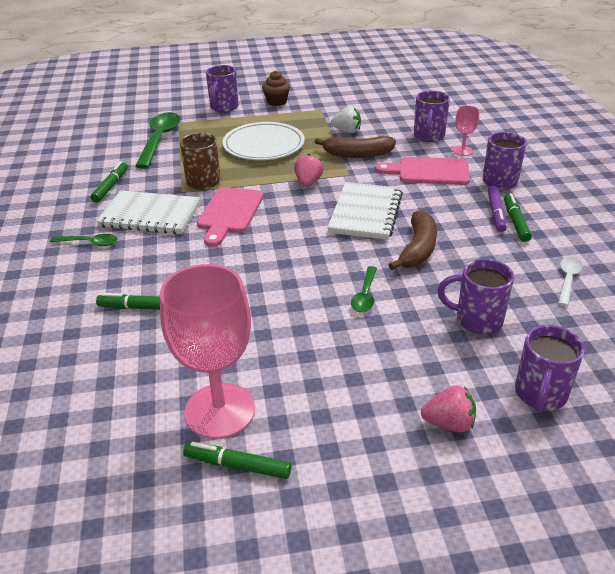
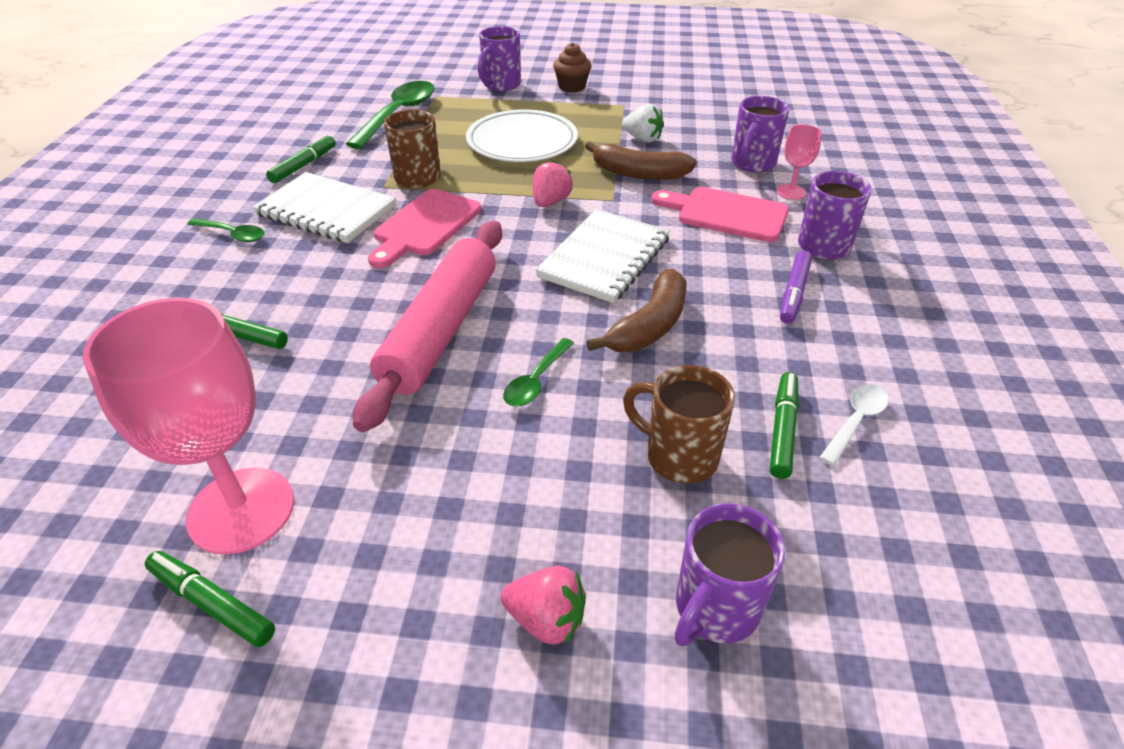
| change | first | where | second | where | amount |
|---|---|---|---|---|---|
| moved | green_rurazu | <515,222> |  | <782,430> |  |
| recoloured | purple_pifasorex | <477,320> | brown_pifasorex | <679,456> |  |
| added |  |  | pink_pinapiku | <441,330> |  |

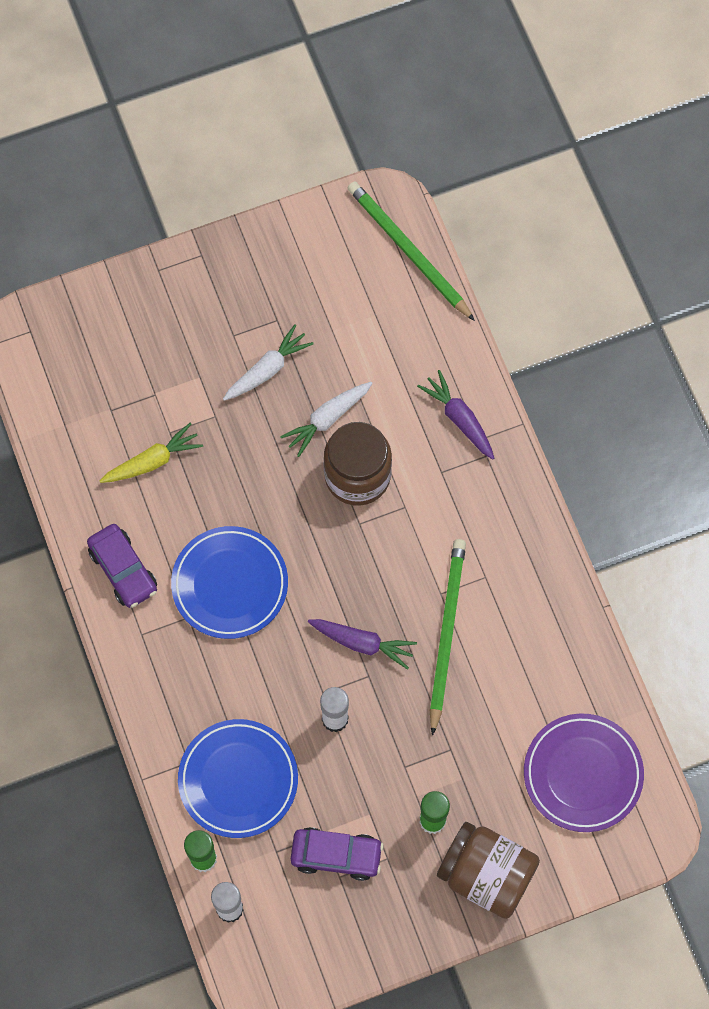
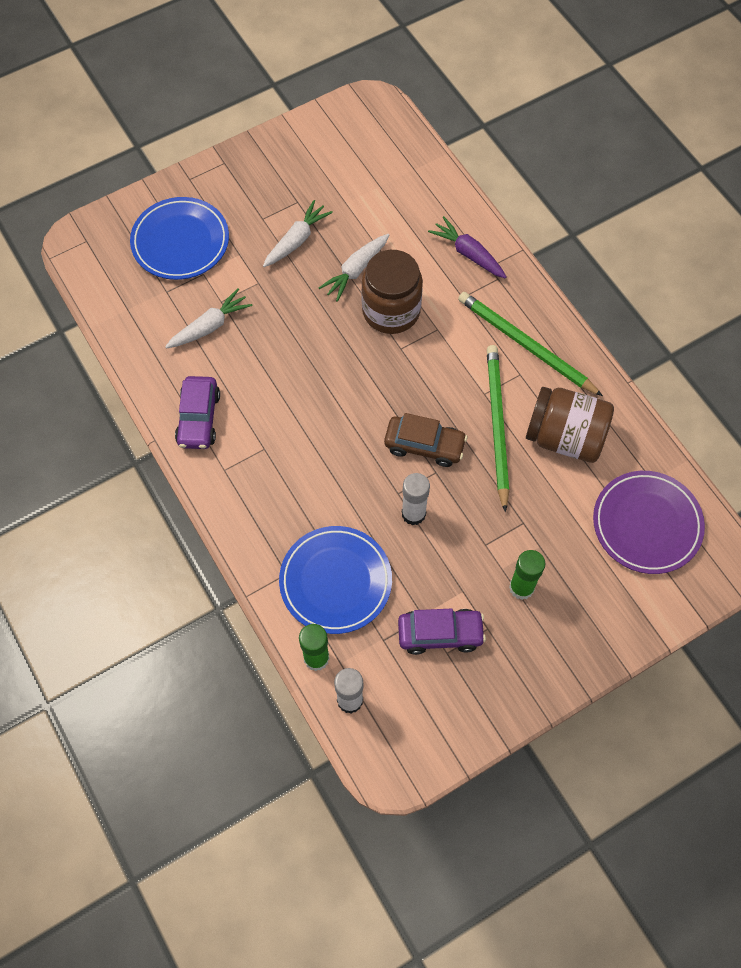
| change | first | where | second | where | amount |
|---|---|---|---|---|---|
| moved | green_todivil | <408,251> |  | <525,345> |  |
| recoloured | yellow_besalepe | <152,461> | white_besalepe | <210,326> |  |
| turned | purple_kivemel | <123,570> |  | <198,418> | 45 degrees clockwise |
| moved | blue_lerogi | <230,584> |  | <180,242> |  |
| replaced | purple_besalepe | <362,643> | brown_kivemel | <424,445> |  |
| moved | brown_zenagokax | <486,875> |  | <565,437> |  |

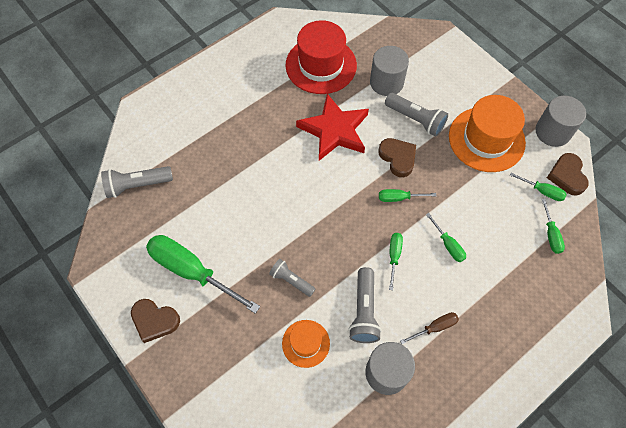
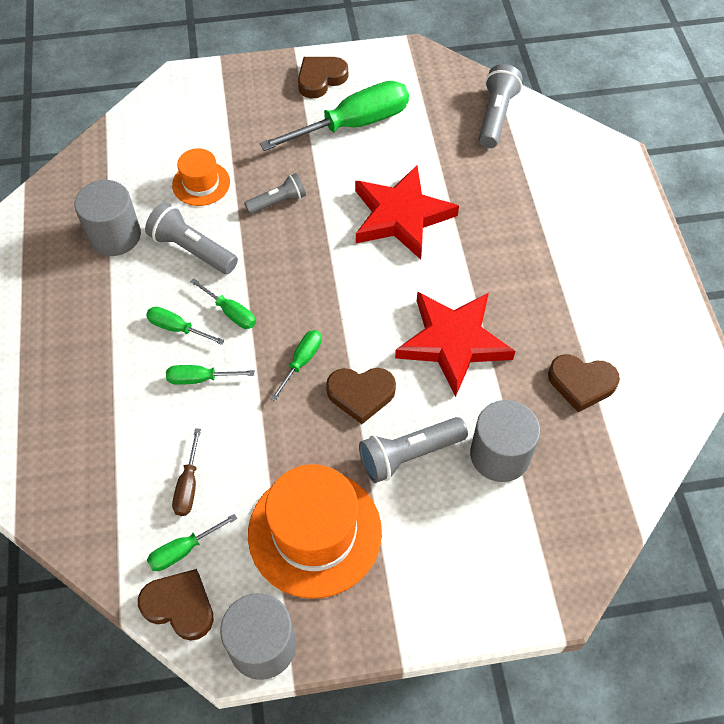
| change | first | where | second | where | amount |
|---|---|---|---|---|---|
| replaced | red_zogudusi | <321,65> | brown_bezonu | <581,383> |  |
| moved | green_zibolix | <550,234> |  | <177,328> |  |
| moved | brown_zibolix | <434,327> |  | <188,485> |  |
| added |  |  | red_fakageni | <401,216> |  |

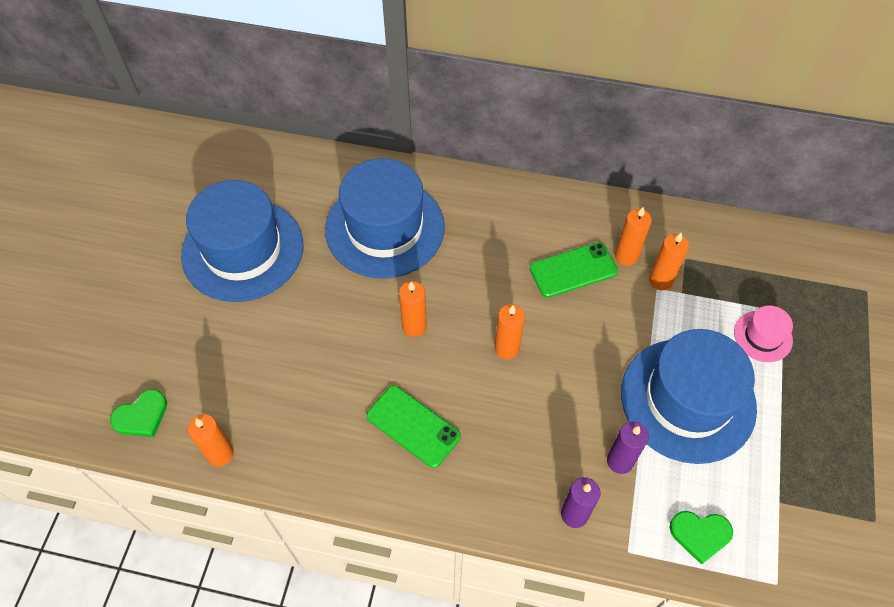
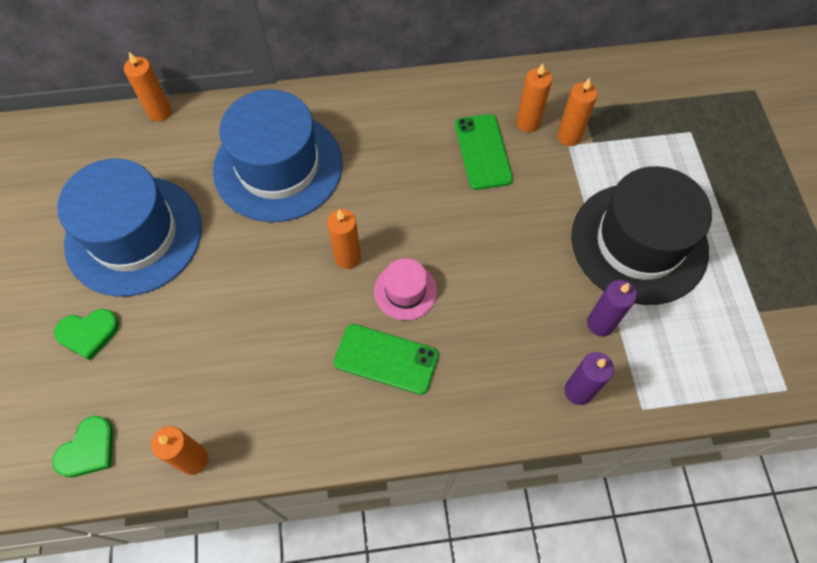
| change | first | where | second | where | amount |
|---|---|---|---|---|---|
| turned | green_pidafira | <573,270> |  | <483,152> | 60 degrees counterclockwise |
| moved | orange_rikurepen | <506,349> |  | <159,112> |  |
| moved | pink_zogudusi | <763,336> |  | <405,291> |  |
| recoloured | blue_zogudusi | <688,400> | black_zogudusi | <639,243> |  |
| moved | green_bezonu | <700,535> |  | <88,333> |  |

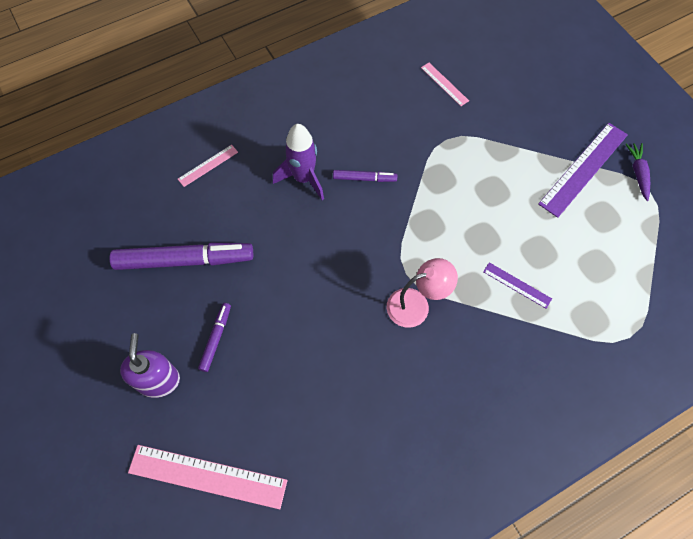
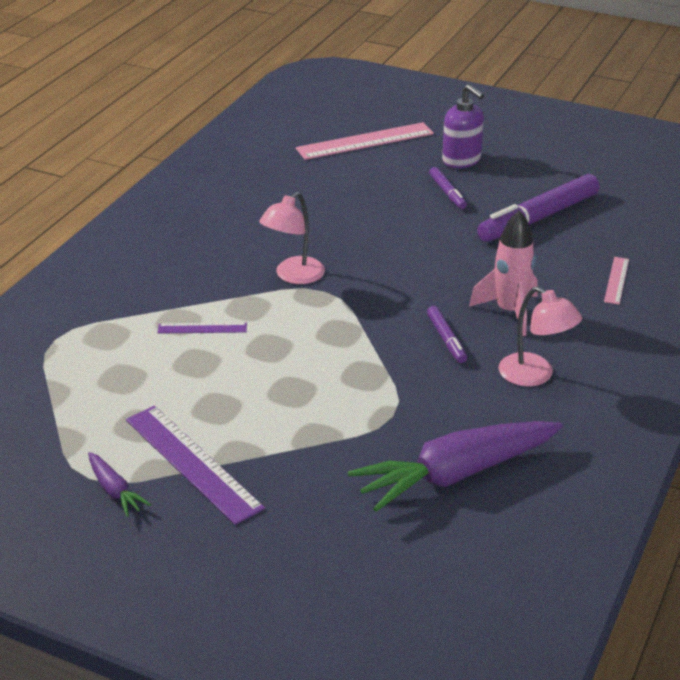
| change | first | where | second | where | amount |
|---|---|---|---|---|---|
| replaced | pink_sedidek | <444,84> | purple_besalepe | <455,474> |  |
| turned | purple_sedidek | <583,169> |  | <192,463> | 45 degrees counterclockwise |
| recoloured | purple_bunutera | <303,178> | pink_bunutera | <509,312> |  |
| turned | purple_rurazu | <364,178> |  | <446,339> | 75 degrees counterclockwise |
| added |  |  | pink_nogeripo | <535,376> |  |

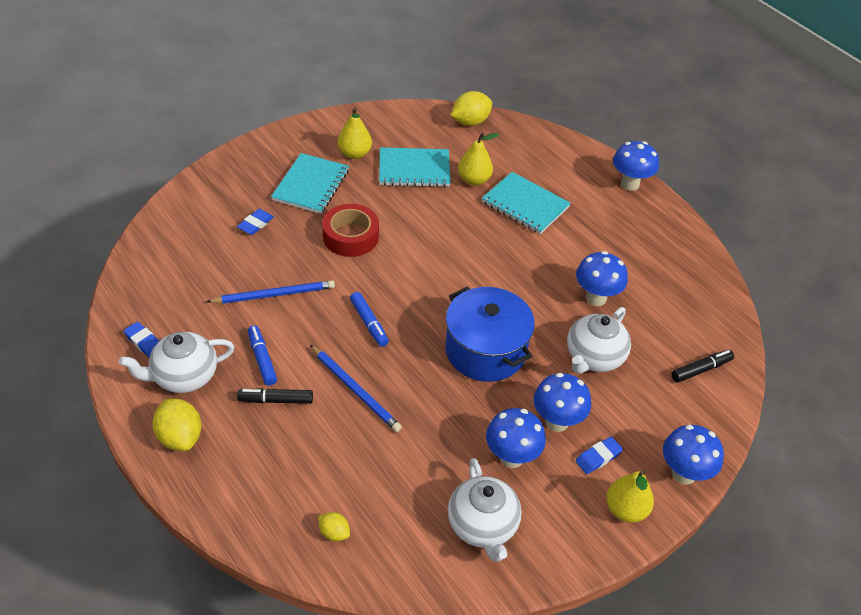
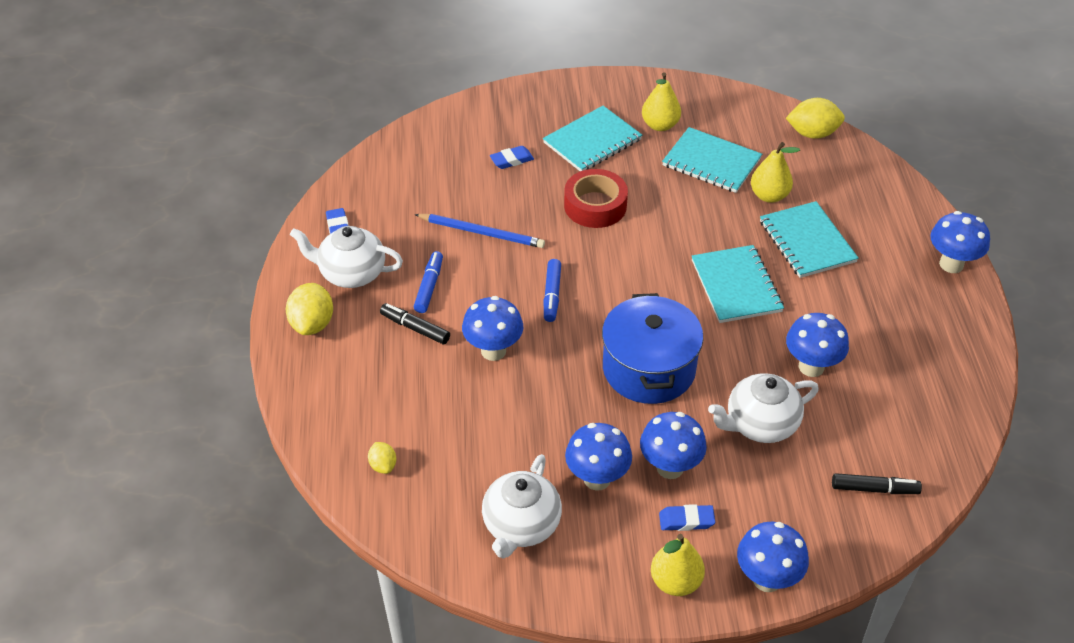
| change | first | where | second | where | amount |
|---|---|---|---|---|---|
| replaced | blue_todivil | <355,390> | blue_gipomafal | <493,351> |  |
| added |  |  | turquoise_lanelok | <736,286> |  |

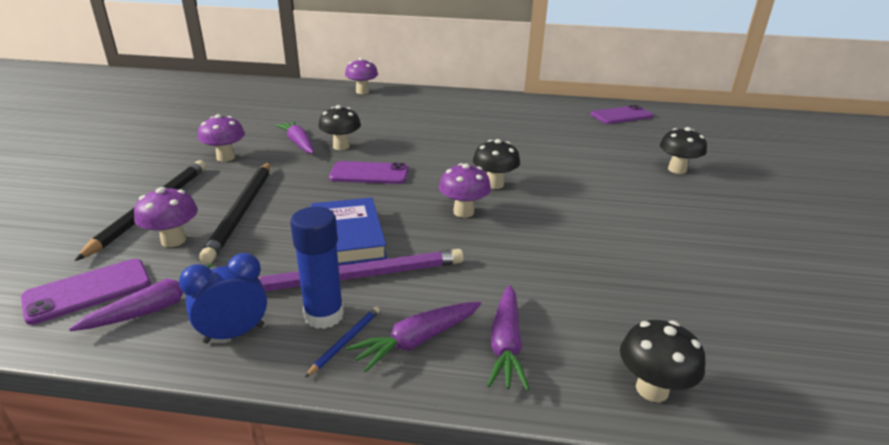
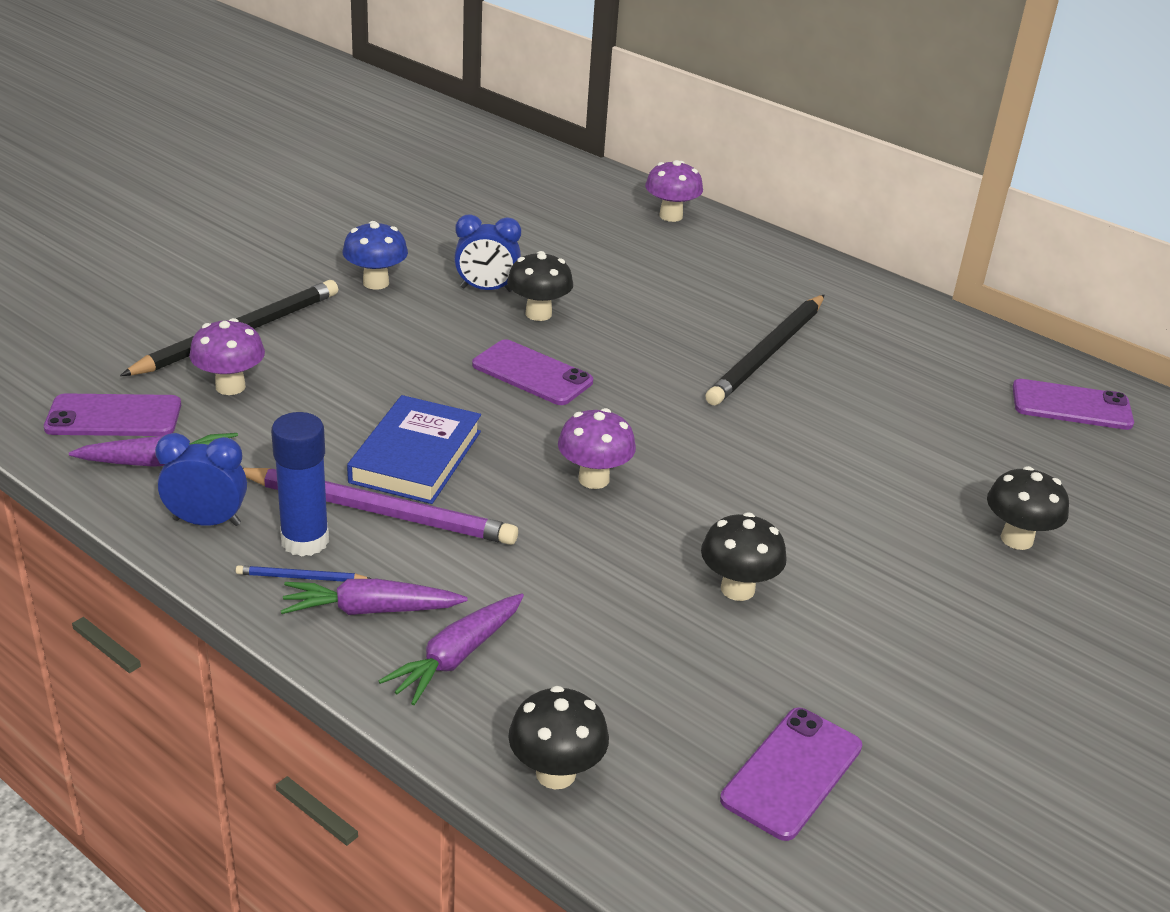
| change | first | where | second | where | amount |
|---|---|---|---|---|---|
| recoloured | purple_gipomafal | <226,157> | blue_gipomafal | <376,283> |  |
| replaced | purple_besalepe | <298,143> | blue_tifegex | <486,289> |  |
| moved | black_gipomafal | <494,184> |  | <737,589> |  |
| moved | black_todivil | <242,211> |  | <767,353> |  |
| turned | blue_todivil | <345,341> |  | <301,577> | 150 degrees counterclockwise |
| added |  |  | purple_pidafira | <792,773> |  |

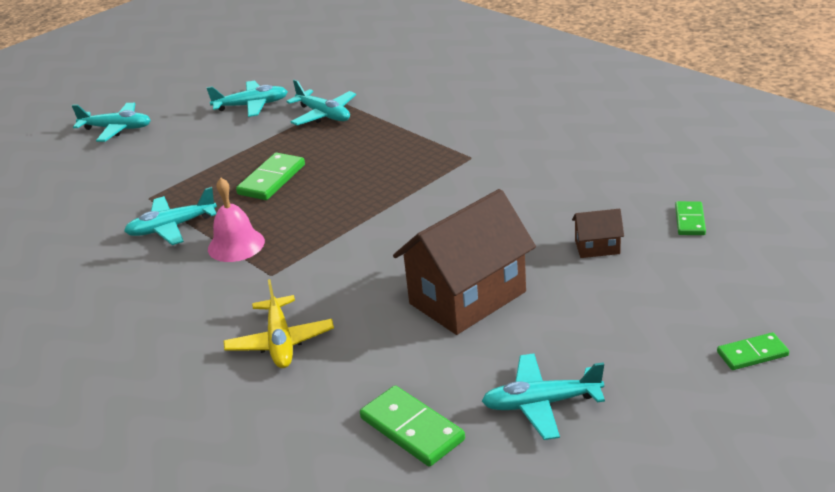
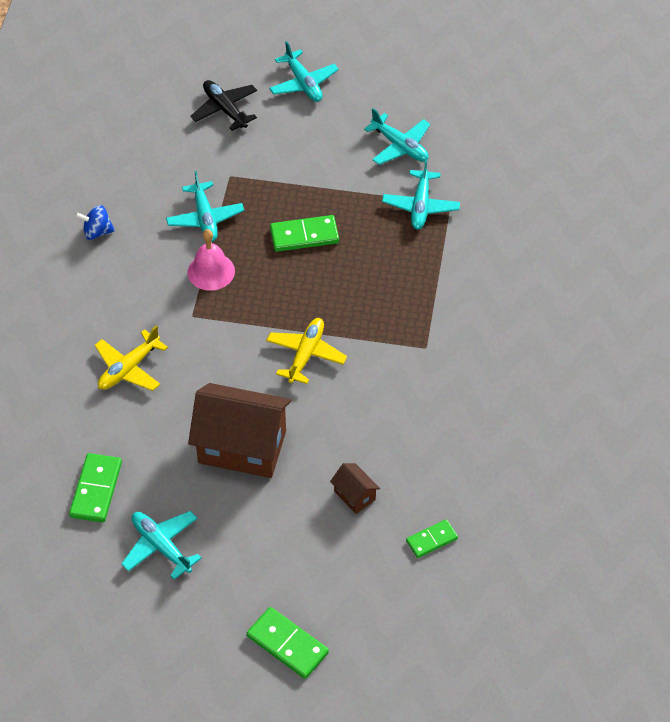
| change | first | where | second | where | amount |
|---|---|---|---|---|---|
| turned | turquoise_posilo | <172,227> |  | <205,218> | 135 degrees counterclockwise |
| resized | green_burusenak | <752,354> |  | <287,644> | x1.56 |
| added |  |  | black_posilo | <225,109> |  |
| added |  |  | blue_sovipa | <97,232> |  |
| added |  |  | yellow_posilo | <306,354> |  |

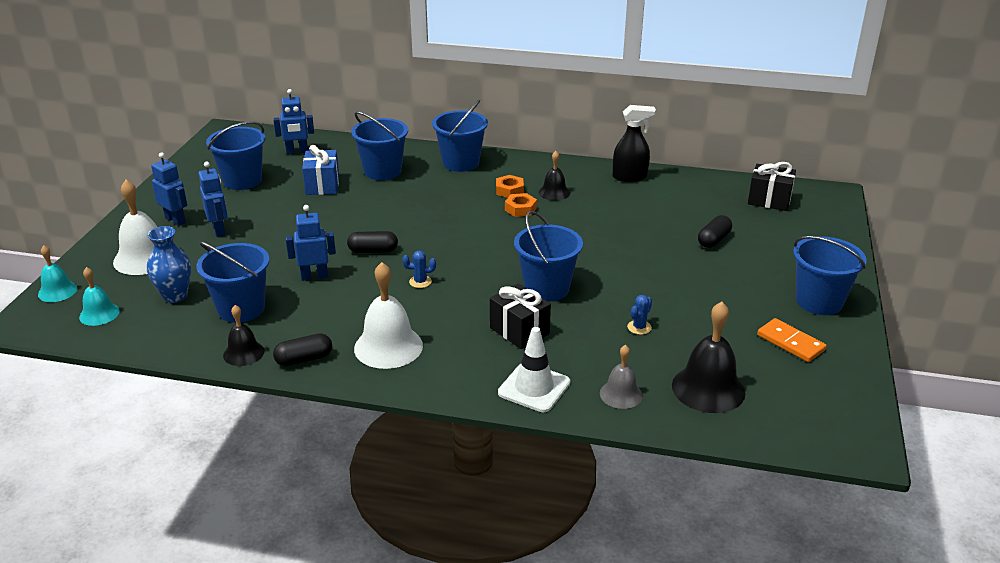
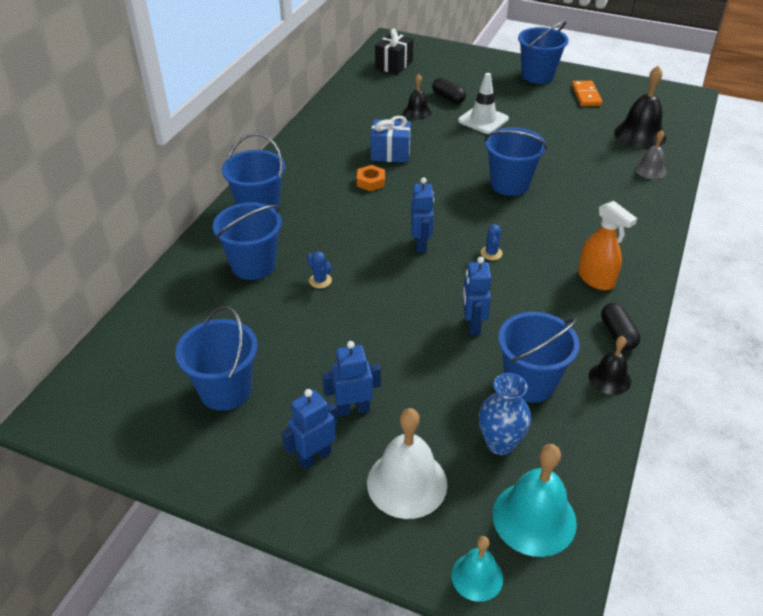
| change | first | where | second | where | amount |
|---|---|---|---|---|---|
| moved | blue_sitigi | <297,152> |  | <421,244> |  |
| removed | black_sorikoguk | <630,177> |  |  |  |
| moved | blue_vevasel | <322,185> |  | <390,153> |  |
| moved | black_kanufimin | <554,192> |  | <417,112> |  |
| removed | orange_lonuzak | <509,190> |  |  |  |
| removed | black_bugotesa | <373,251> |  |  |  |
| replaced | white_kanufimin | <388,347> | orange_sorikoguk | <596,279> |  |
| resized | turquoise_kanufimin | <99,314> |  | <534,518> | x1.71 |
| removed | black_vevasel | <519,331> |  |  |  |
| moved | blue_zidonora | <639,327> |  | <320,281> |  |
| turned | orange_burusenak | <790,343> |  | <586,95> | 60 degrees counterclockwise |
| moved | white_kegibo | <534,388> |  | <483,120> |  |

